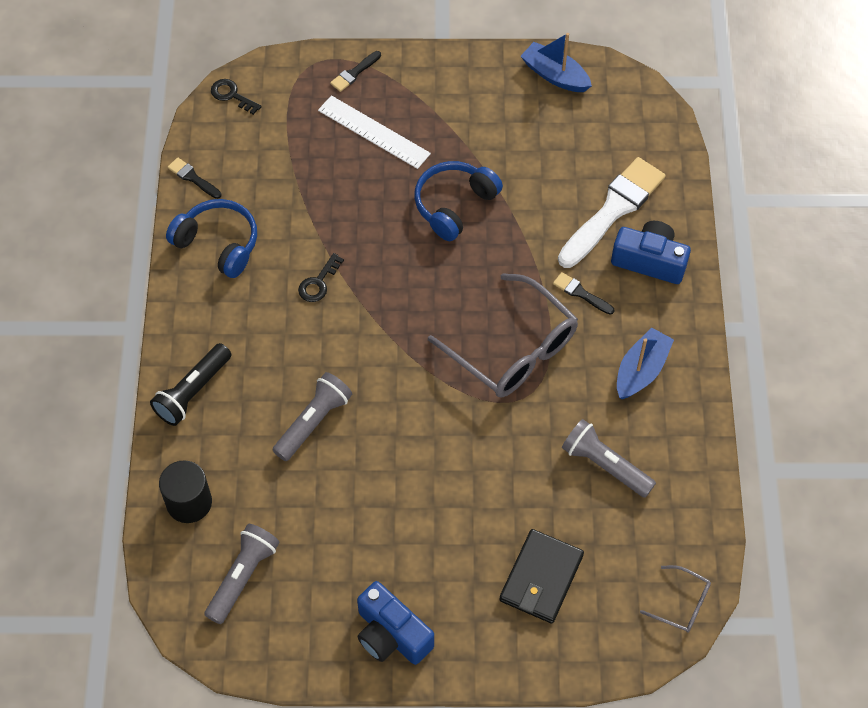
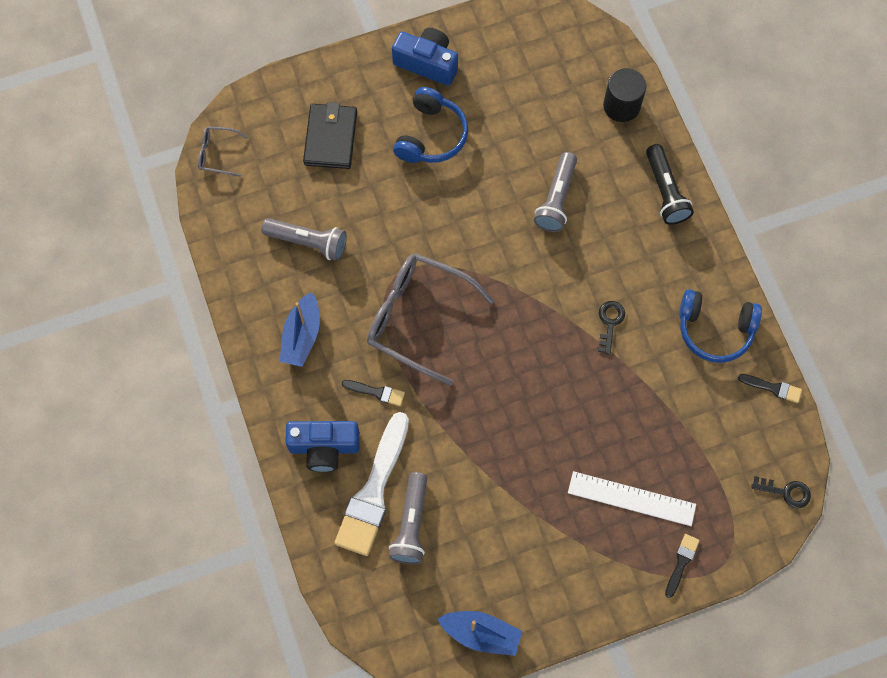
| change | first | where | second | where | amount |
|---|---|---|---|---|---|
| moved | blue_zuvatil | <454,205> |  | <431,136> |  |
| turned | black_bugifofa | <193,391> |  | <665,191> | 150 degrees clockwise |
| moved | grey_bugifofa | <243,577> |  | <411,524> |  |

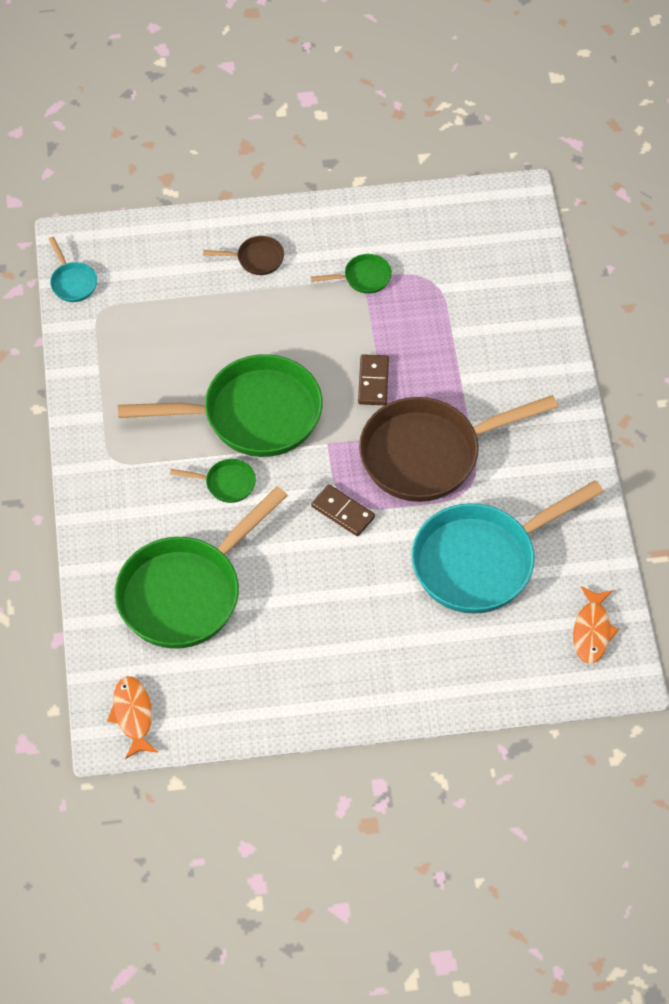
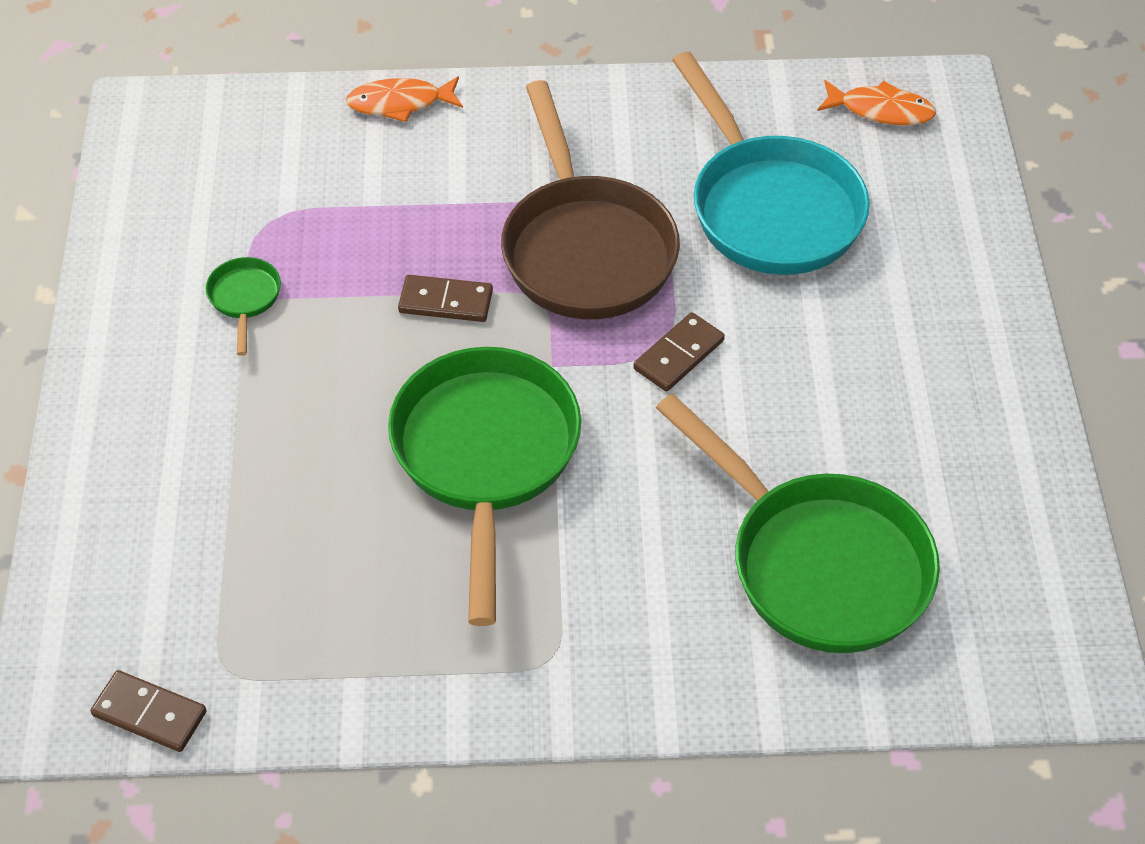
| change | first | where | second | where | amount |
|---|---|---|---|---|---|
| removed | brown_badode | <256,259> |  |  |  |
| replaced | turquoise_badode | <72,282> | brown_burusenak | <149,714> |  |
| removed | green_badode | <226,483> |  |  |  |
| moved | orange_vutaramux | <133,715> |  | <400,103> |  |

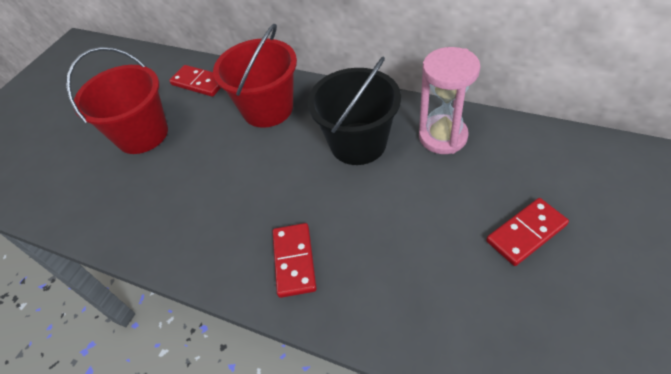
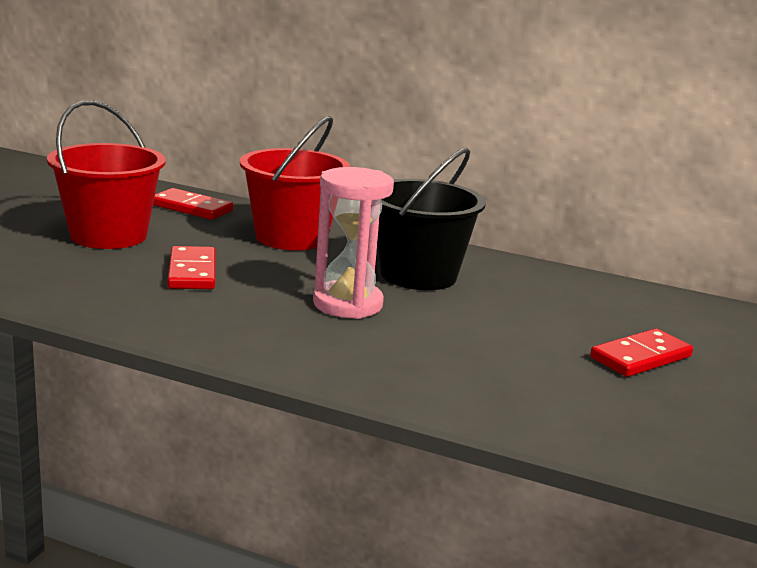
| change | first | where | second | where | amount |
|---|---|---|---|---|---|
| moved | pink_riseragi | <442,137> |  | <347,304> |  |
| moved | red_burusenak | <294,261> |  | <192,272> |  |

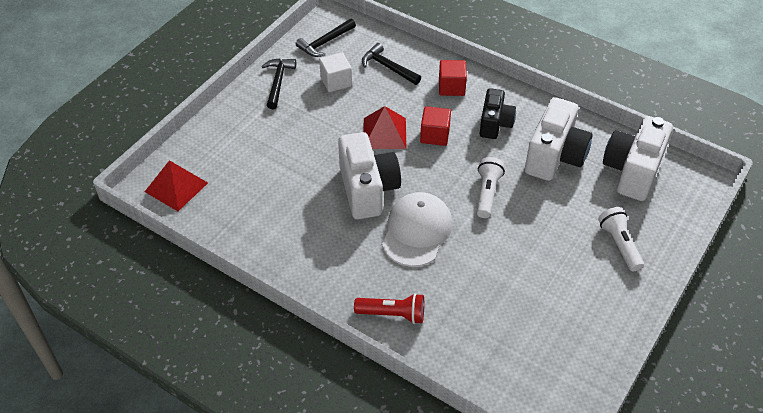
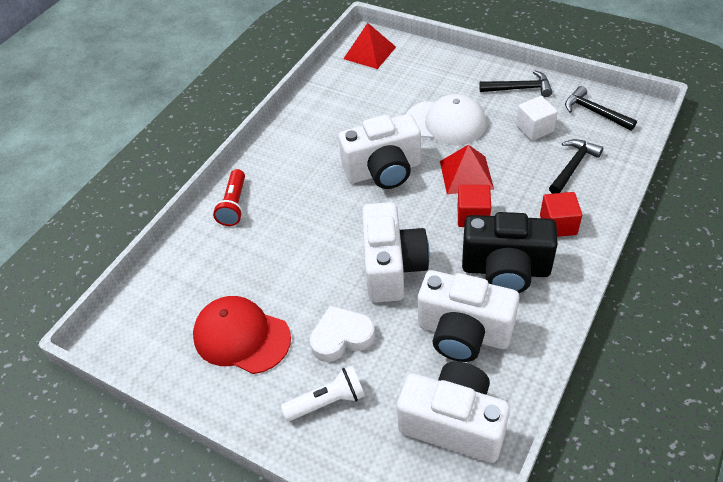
| change | first | where | second | where | amount |
|---|---|---|---|---|---|
| resized | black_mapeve | <495,124> |  | <505,270> | x1.58 |
| replaced | white_bugifofa | <487,193> | white_mapeve | <392,268> |  |
| moved | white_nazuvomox | <416,231> |  | <445,123> |  |
| added |  |  | red_nazuvomox | <241,336> |  |
| added |  |  | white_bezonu | <341,337> |  |

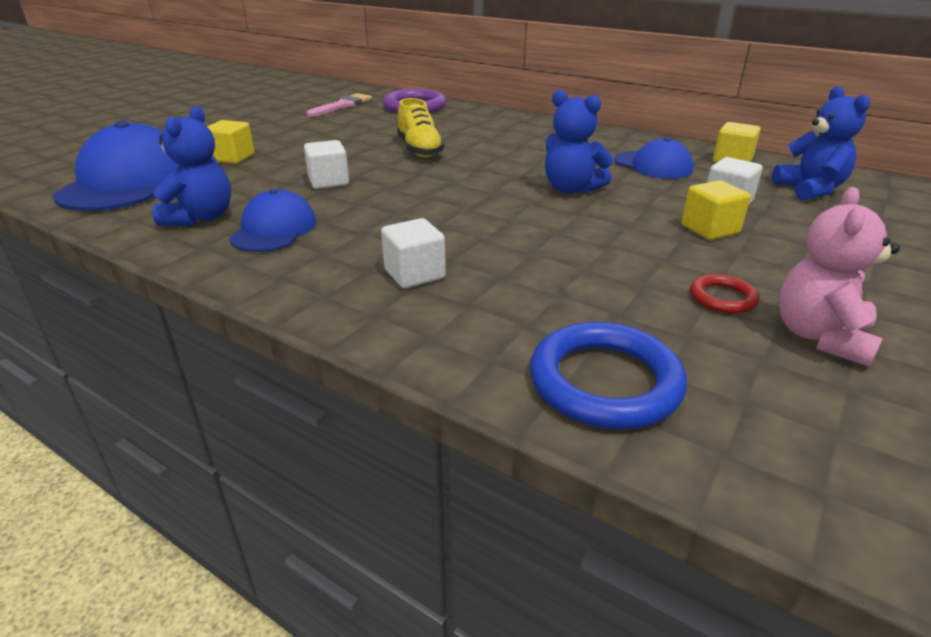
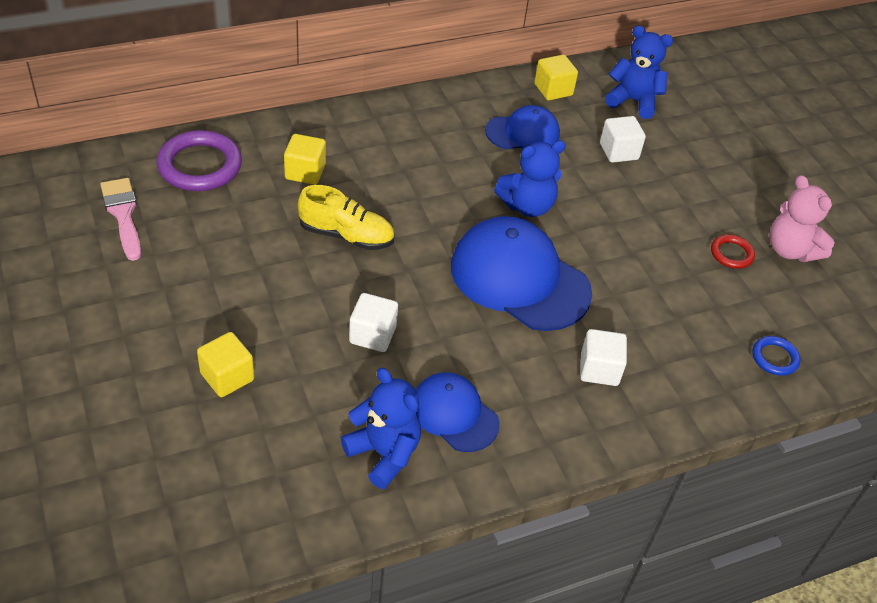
| change | first | where | second | where | amount |
|---|---|---|---|---|---|
| moved | blue_nazuvomox | <128,182> |  | <519,279> |  |
| moved | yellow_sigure | <710,229> |  | <305,172> |  |
| resized | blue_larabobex | <605,382> |  | <774,358> | x0.52 |

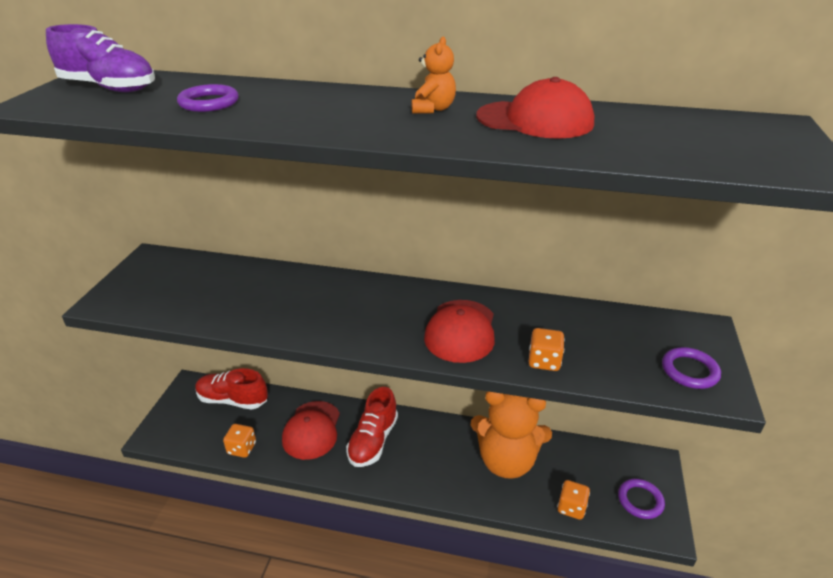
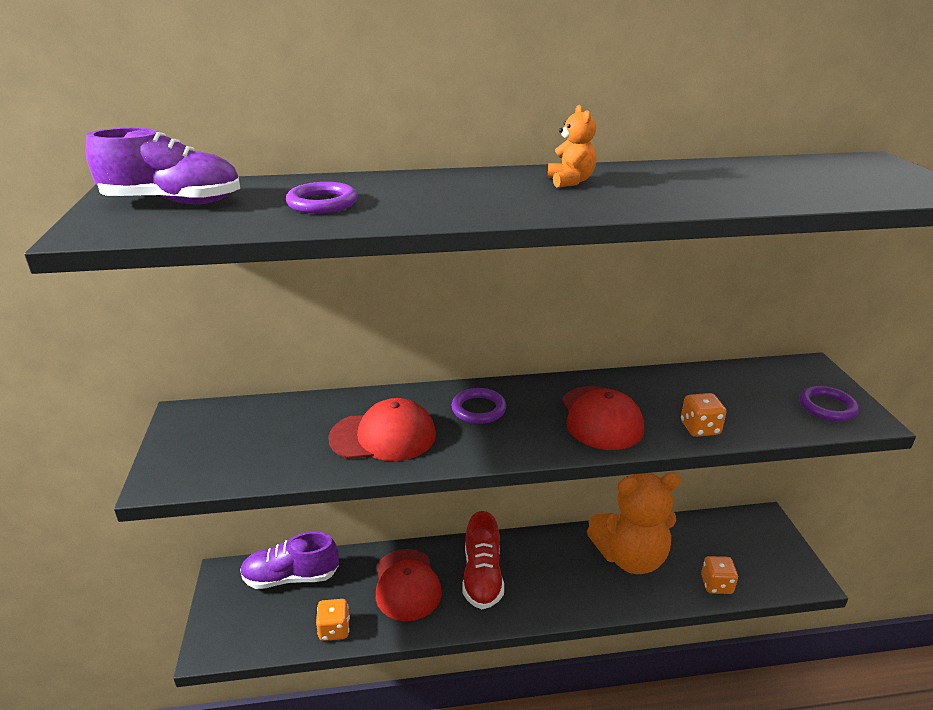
| change | first | where | second | where | amount |
|---|---|---|---|---|---|
| moved | red_nazuvomox | <535,120> |  | <383,436> |  |
| recoloured | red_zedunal | <233,400> | purple_zedunal | <291,577> |  |
| moved | purple_larabobex | <640,500> |  | <478,409> |  |

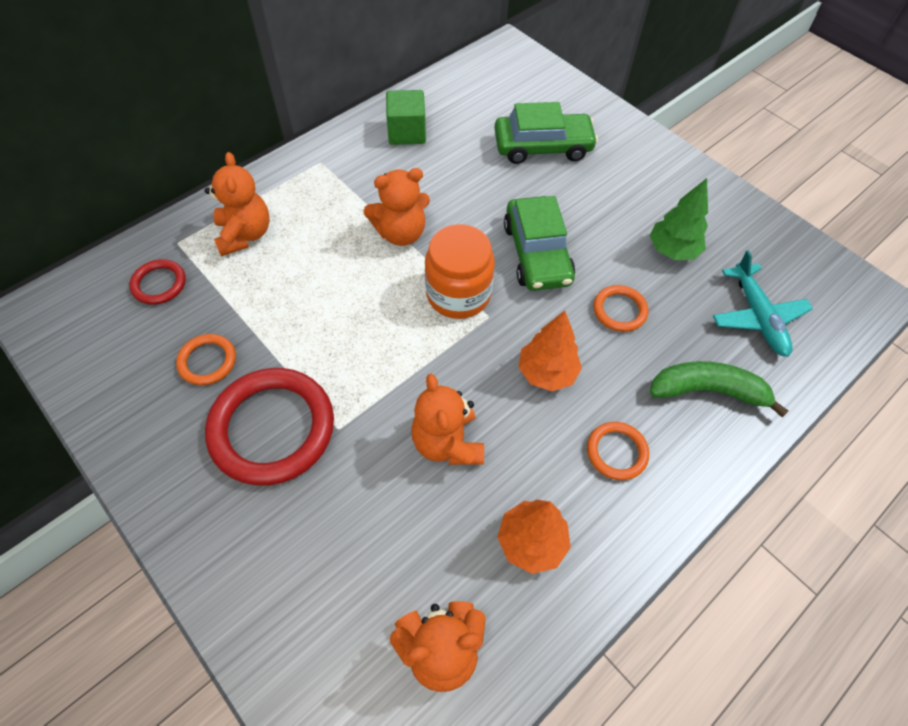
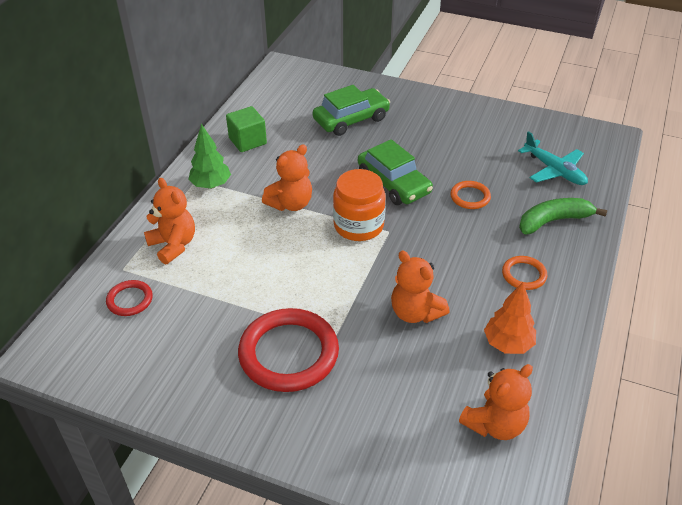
| change | first | where | second | where | amount |
|---|---|---|---|---|---|
| moved | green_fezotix | <672,250> |  | <211,185> |  |
| removed | orange_fezotix | <546,373> |  |  |  |
| removed | orange_larabobex | <207,361> |  |  |  |

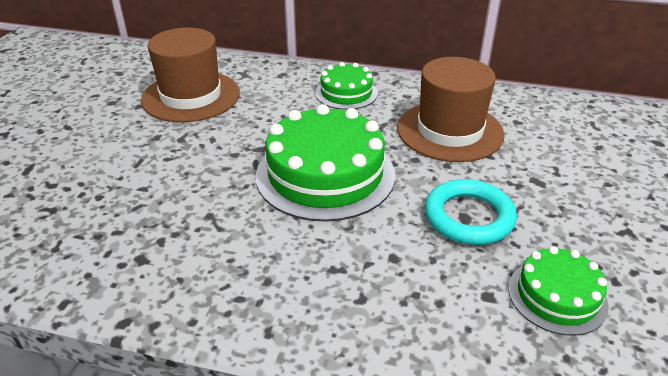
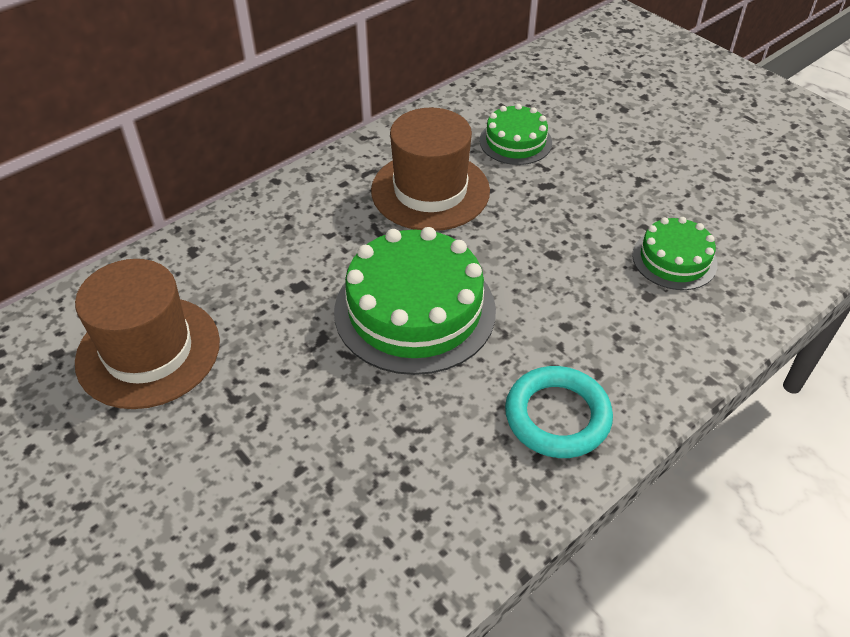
| change | first | where | second | where | amount |
|---|---|---|---|---|---|
| moved | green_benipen | <346,93> |  | <515,141> |  |
| moved | turquoise_larabobex | <468,217> |  | <557,416> |  |

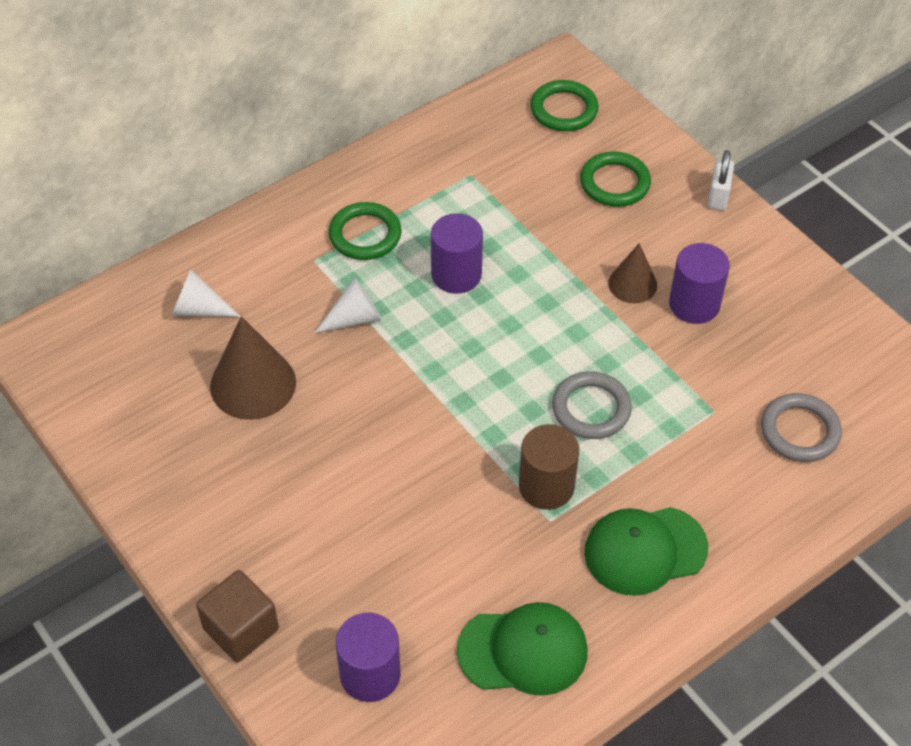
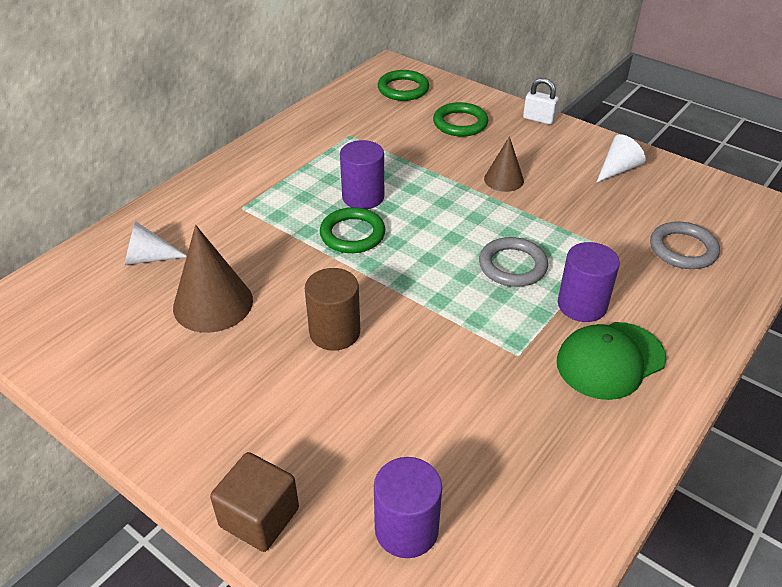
| change | first | where | second | where | amount |
|---|---|---|---|---|---|
| turned | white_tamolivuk | <718,196> |  | <539,119> | 60 degrees counterclockwise |
| moved | green_larabobex | <365,235> |  | <352,234> |  |
| moved | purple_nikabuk | <694,304> |  | <582,305> |  |
| moved | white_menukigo | <354,318> |  | <617,169> |  |
| moved | brown_nikabuk | <546,486> |  | <335,332> |  |
| removed | green_nazuvomox | <523,651> |  |  |  |

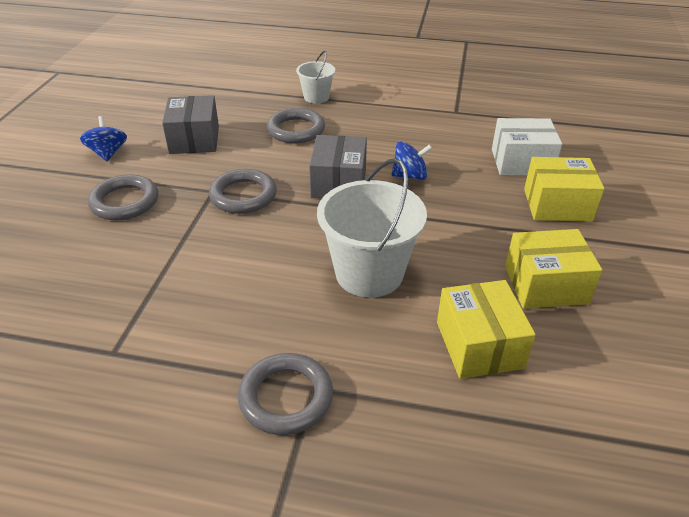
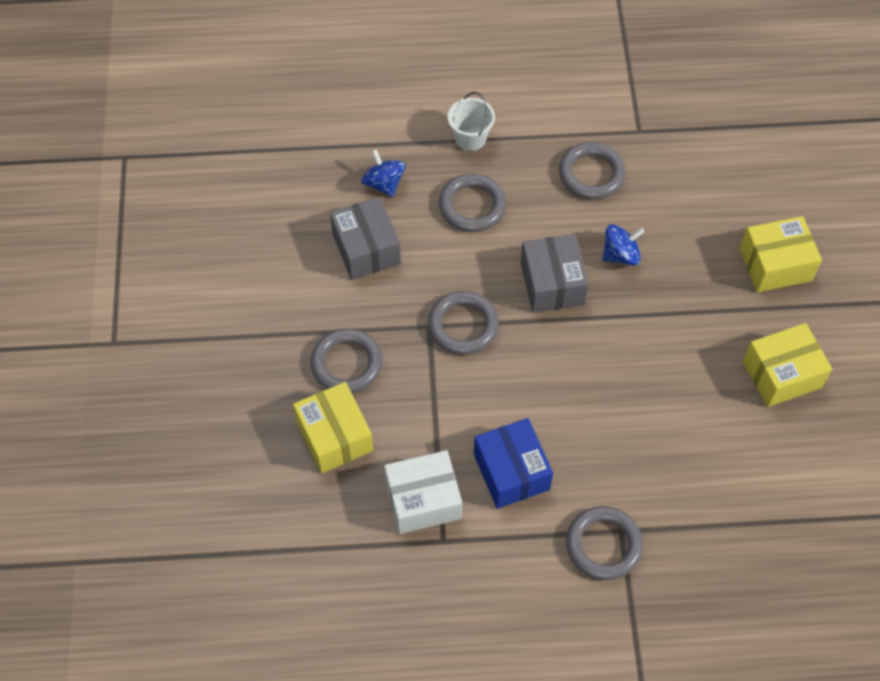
| change | first | where | second | where | amount |
|---|---|---|---|---|---|
| moved | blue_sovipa | <108,153> |  | <384,184> |  |
| moved | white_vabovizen | <521,162> |  | <423,500> |  |
| removed | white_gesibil | <369,273> |  |  |  |
| moved | yellow_vabovizen | <479,345> |  | <334,436> |  |
| added |  |  | grey_larabobex | <591,174> |  |
| added |  |  | blue_vabovizen | <511,472> |  |

